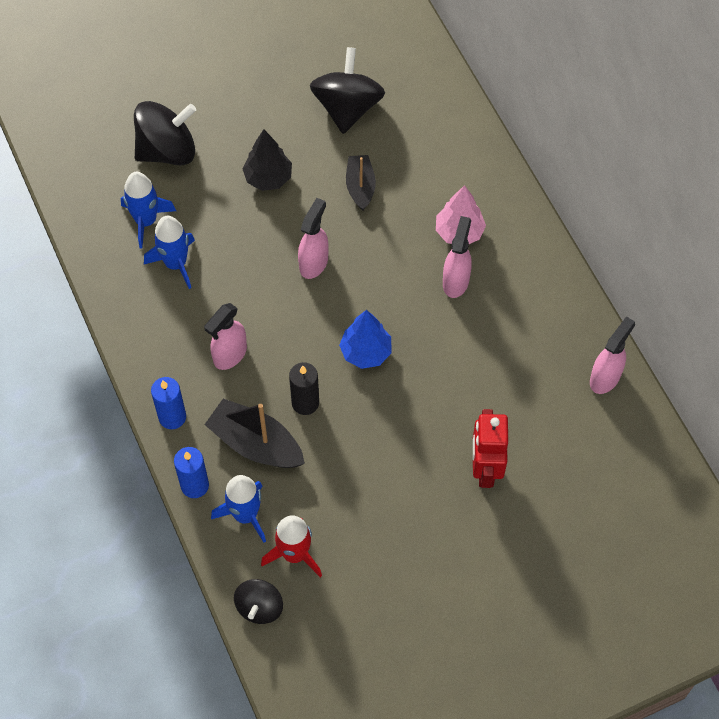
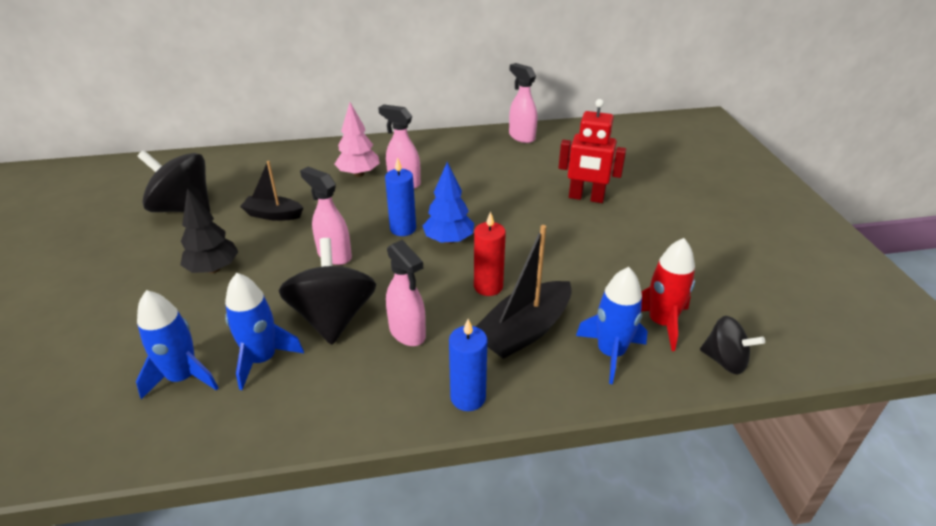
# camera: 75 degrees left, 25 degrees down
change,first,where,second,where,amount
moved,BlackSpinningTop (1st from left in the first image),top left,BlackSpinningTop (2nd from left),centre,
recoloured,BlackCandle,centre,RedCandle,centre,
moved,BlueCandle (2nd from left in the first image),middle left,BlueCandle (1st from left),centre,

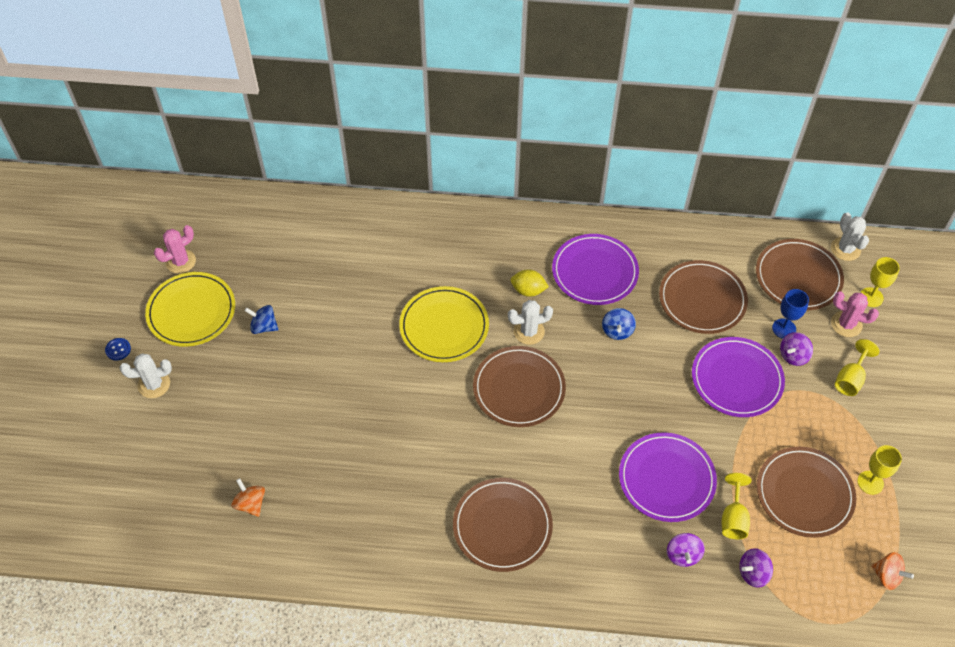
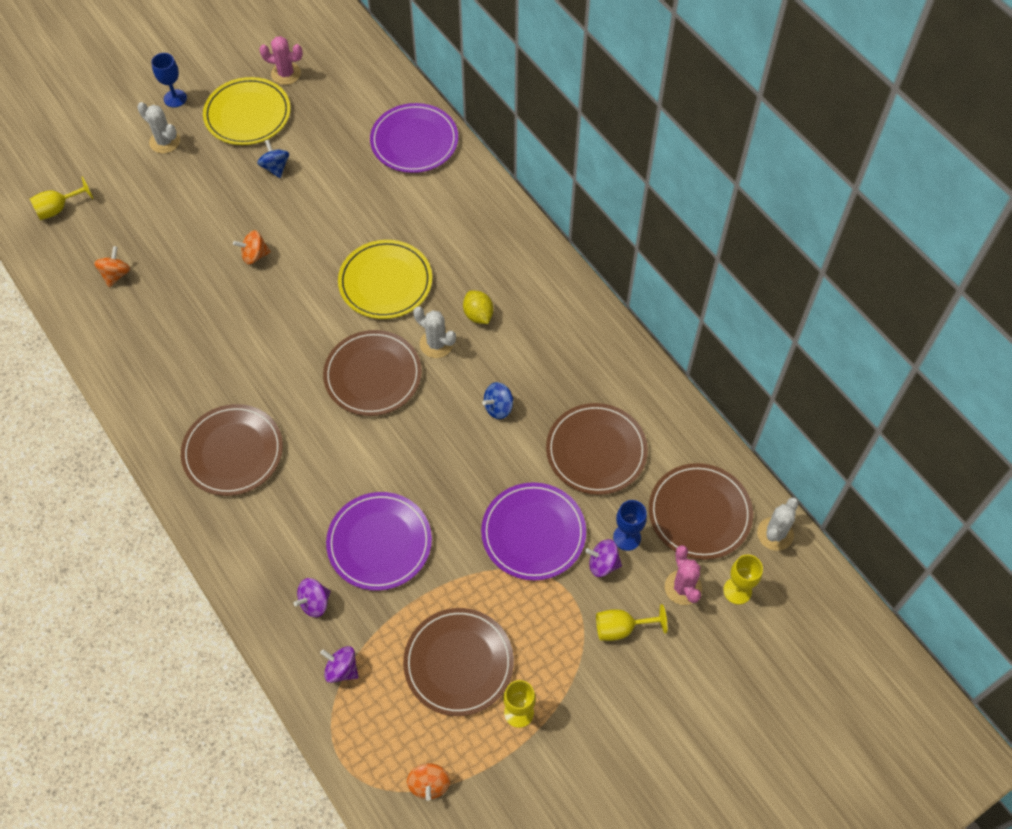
# camera: 50 degrees right, 5 degrees up
change,first,where,second,where,amount
moved,PurplePlate (1st from left in the first image),centre,PurplePlate (2nd from left),top centre,
replaced,BlueButton,middle left,BlueGoblet (1st from left),top left,
moved,YellowGoblet (1st from left),bottom right,,top left,
added,,,OrangeSpinningTop (2nd from left),top left,

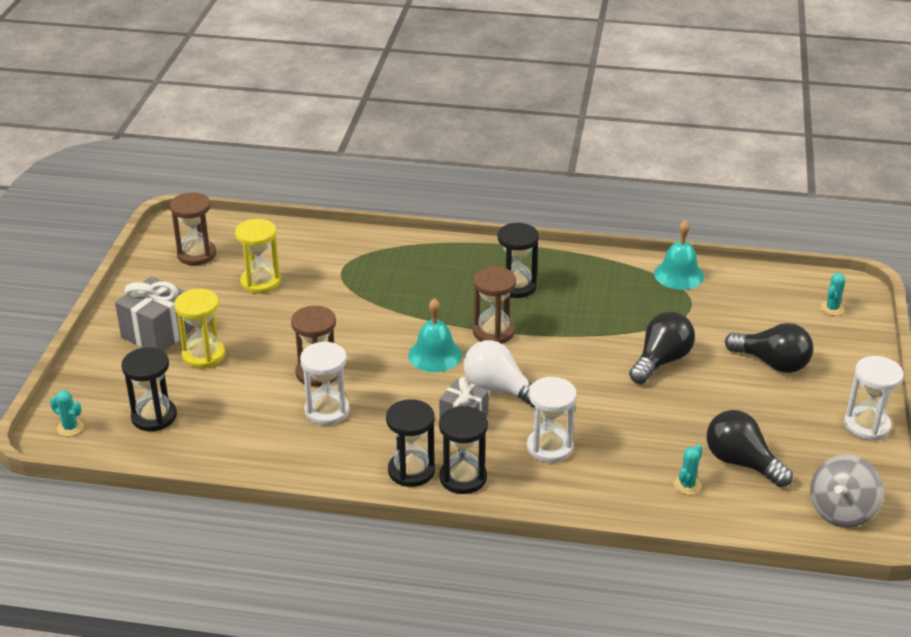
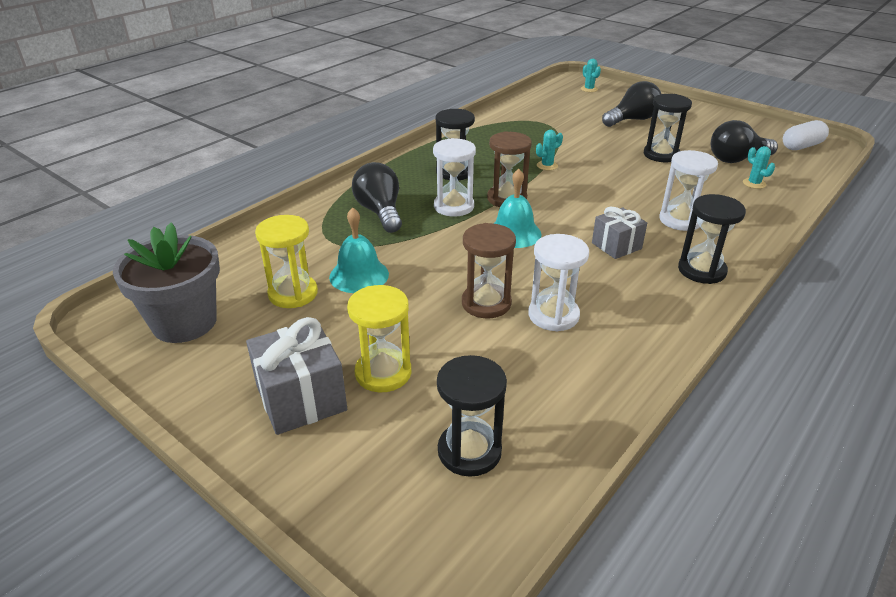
# camera: 60 degrees left, 0 degrees up
change,first,where,second,where,amount
replaced,BrownHourglass (1st from left),middle left,GreyFlowerPot,middle left,
moved,TurquoiseBell (2nd from left in the first image),middle right,TurquoiseBell (1st from left),centre,
moved,BlackLightBulb (1st from left),middle right,,top centre,
removed,WhiteLightBulb,centre,,,
moved,WhiteHourglass (3rd from left in the first image),middle right,WhiteHourglass (1st from left),top centre,
moved,TurquoiseCactus (1st from left),middle left,,top centre,
moved,BlackHourglass (2nd from left in the first image),bottom centre,BlackHourglass (3rd from left),top right,
replaced,GreySpinningTop,bottom right,WhiteCapsule,top right,

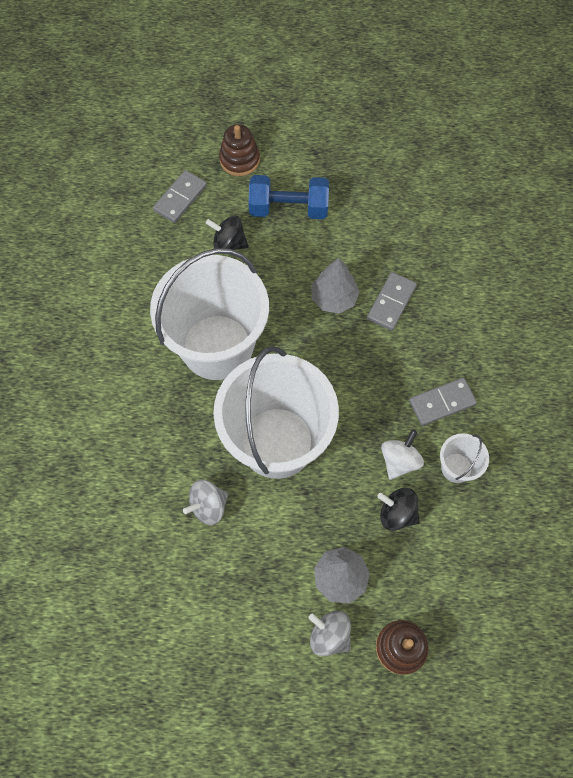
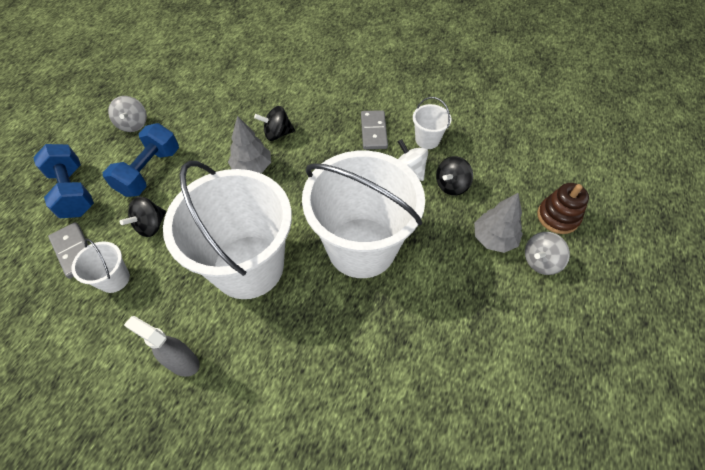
# camera: 70 degrees left, 10 degrees down
change,first,where,second,where,amount
replaced,BrownStackingToy (1st from left),top centre,BlueDumbbell (1st from left),middle left,
replaced,GreyDomino (2nd from left),middle right,BlackSpinningTop (2nd from left),top centre,
moved,GreySpinningTop (1st from left),centre,,top left,
added,,,WhiteBucket (1st from left),middle left,
added,,,GreySprayBottle,bottom left,

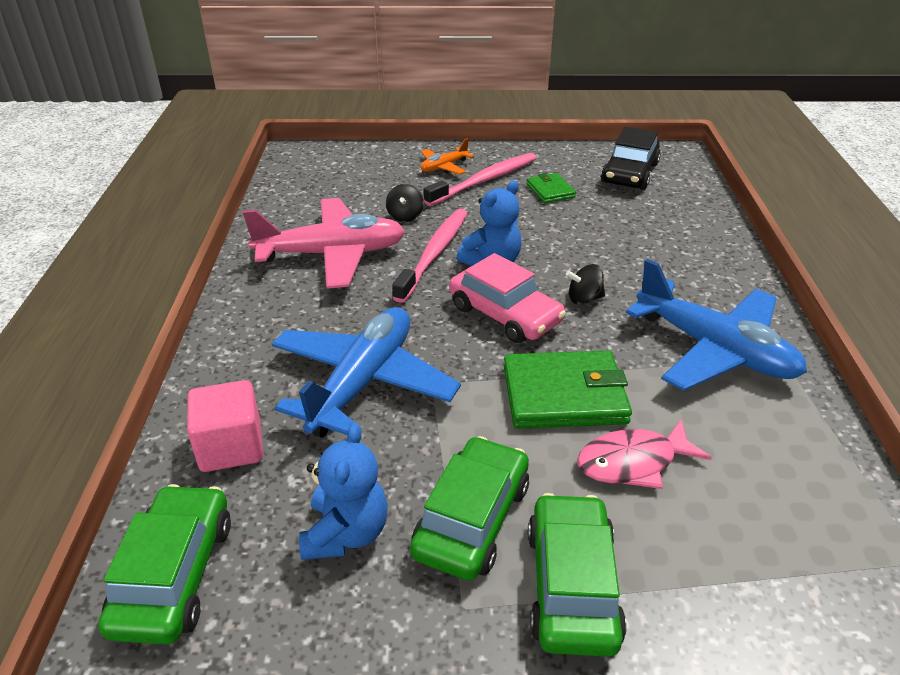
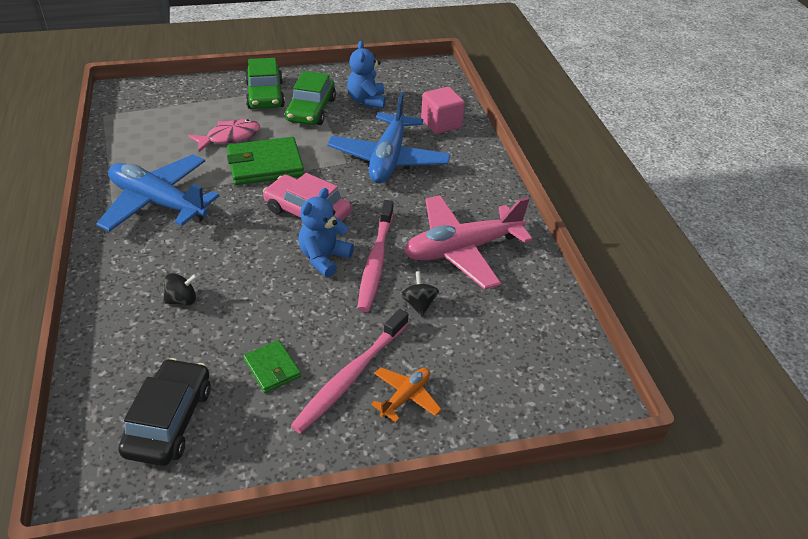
# camera: 165 degrees right, 5 degrees up
change,first,where,second,where,amount
moved,BlackSpinningTop (2nd from left in the first image),centre,BlackSpinningTop (1st from left),middle left,
removed,GreenCar (1st from left),bottom left,,,

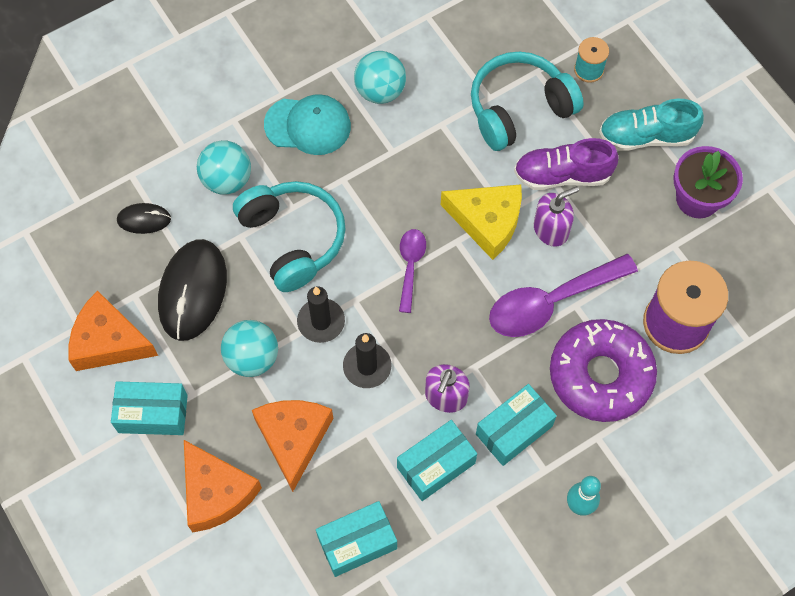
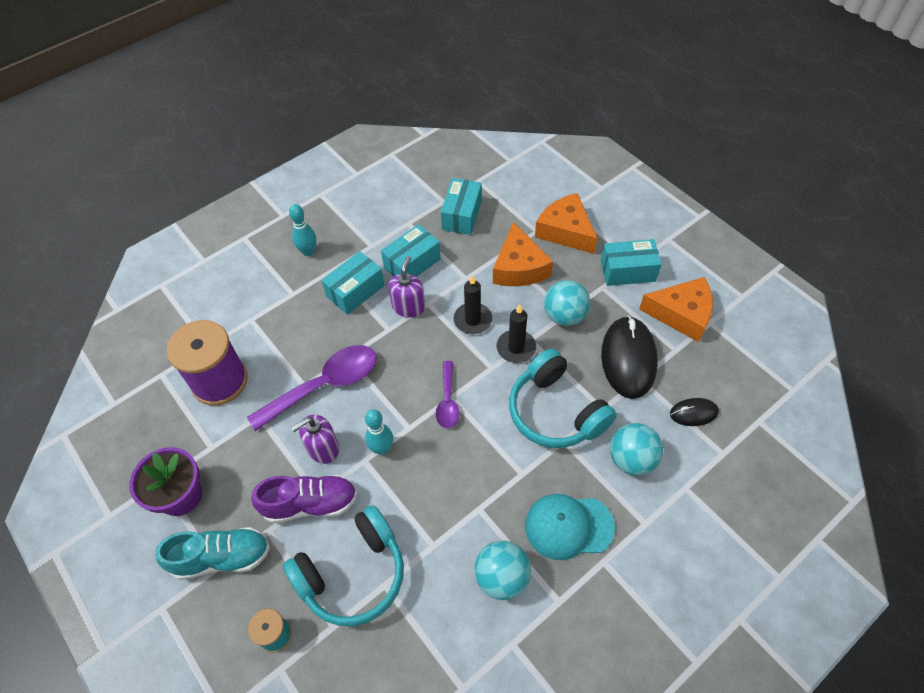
# camera: 175 degrees right, 10 degrees down
change,first,where,second,where,amount
replaced,YellowCheese,centre,TurquoiseBowlingPin (2nd from left),centre,
removed,PurpleDonut,middle right,,,
turned,TurquoiseBox (2nd from left in the first image),bottom centre,TurquoiseBox (3rd from left),top centre,45 degrees counterclockwise

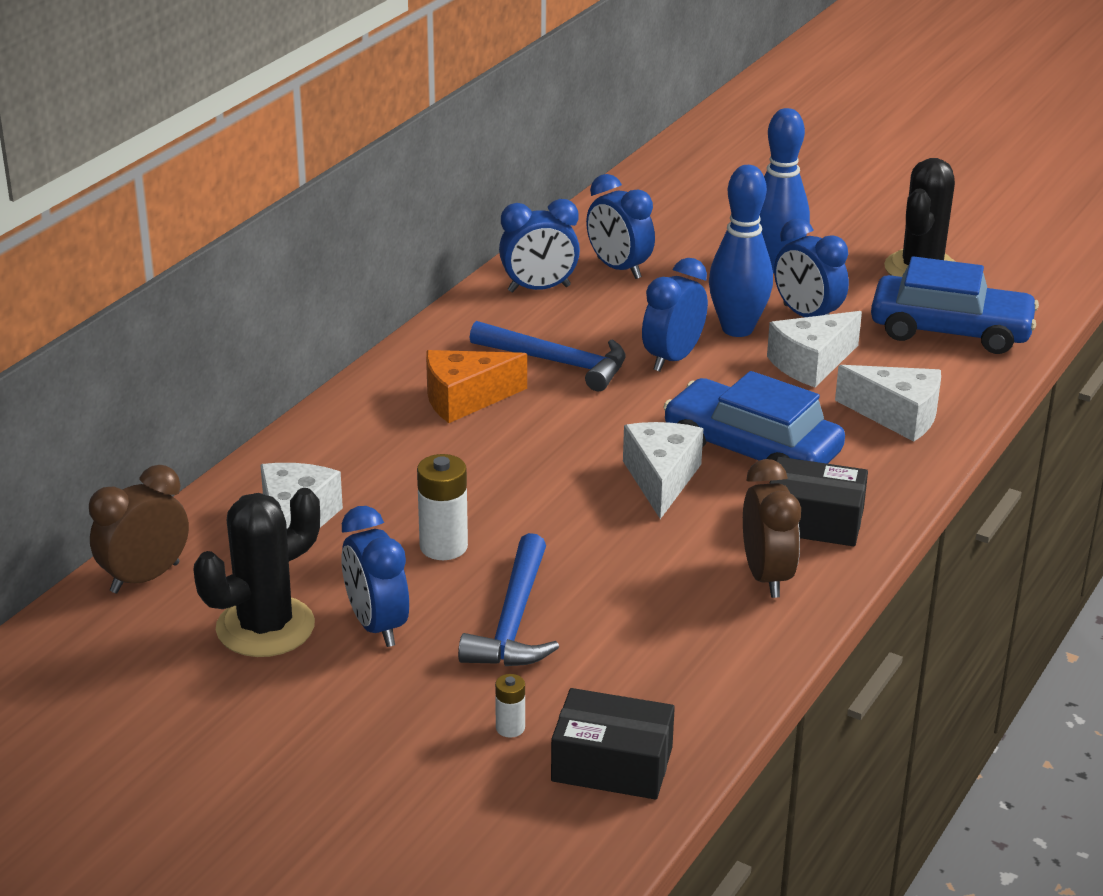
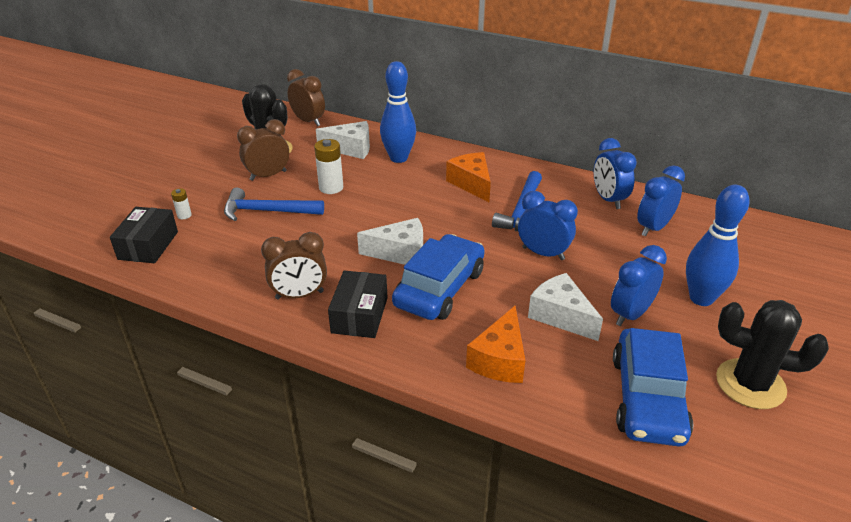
# camera: 85 degrees right, 5 degrees up
change,first,where,second,where,amount
moved,BlueBowlingPin (1st from left),top right,,top centre,
recoloured,WhiteCheese (4th from left),middle right,OrangeCheese (2nd from left),centre,
recoloured,BlueClock (1st from left),centre,BrownClock (1st from left),top left,

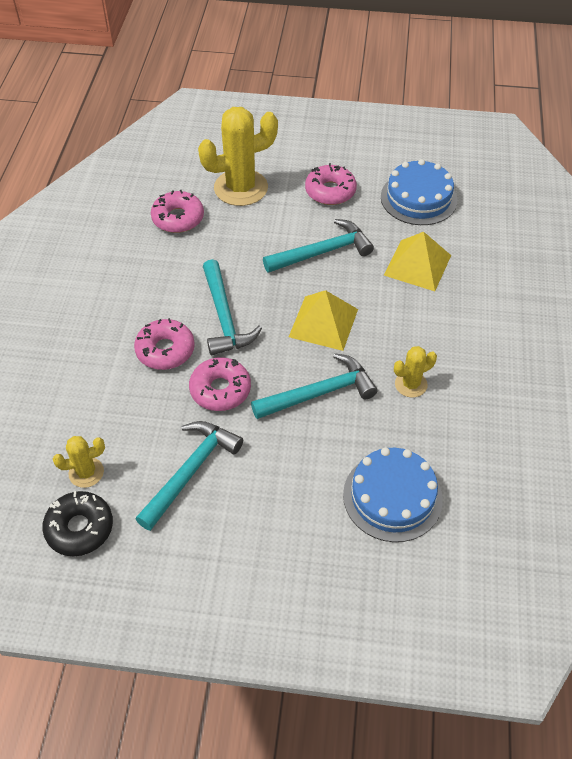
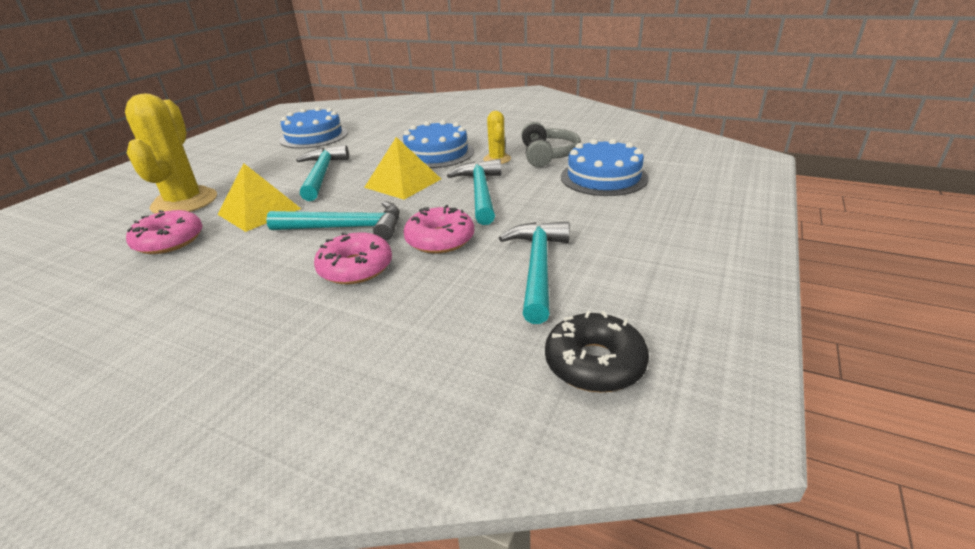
# camera: 70 degrees left, 20 degrees down
change,first,where,second,where,amount
removed,PinkDonut (4th from left),top centre,,,
moved,YellowPyramid (2nd from left in the first image),middle right,YellowPyramid (1st from left),middle left,
turned,TurquoiseHammer (1st from left in the first image),middle left,TurquoiseHammer (4th from left),centre,45 degrees clockwise
removed,YellowCactus (1st from left),middle left,,,
added,,,BlueCake (2nd from left),top centre,
added,,,GreyHeadphones,top centre,

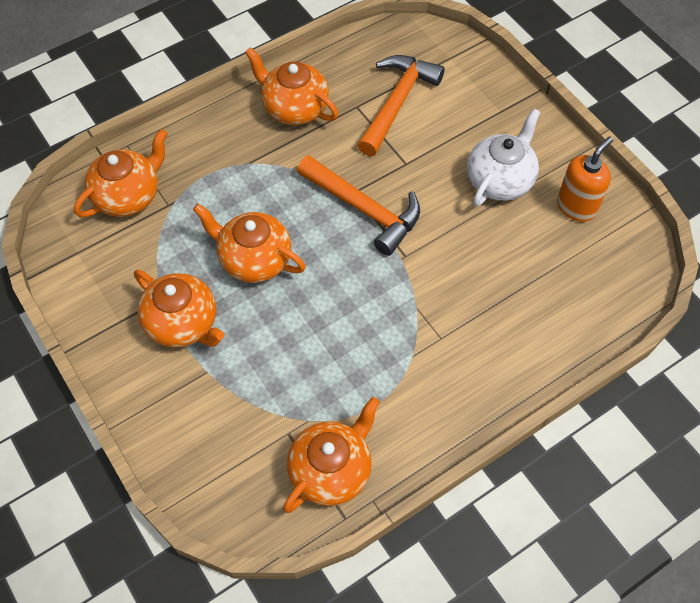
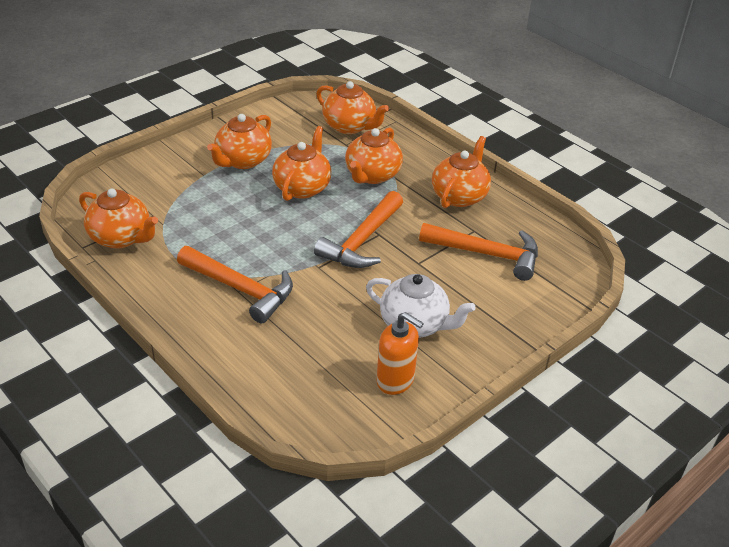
# camera: 80 degrees right, 20 degrees down
change,first,where,second,where,amount
added,,,OrangeTeapot (5th from left),top centre,
added,,,OrangeHammer (1st from left),middle left,

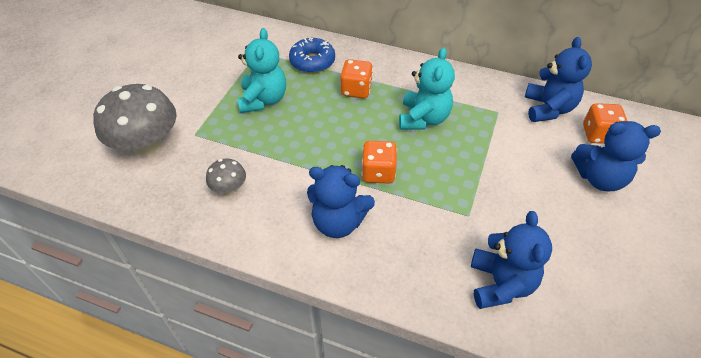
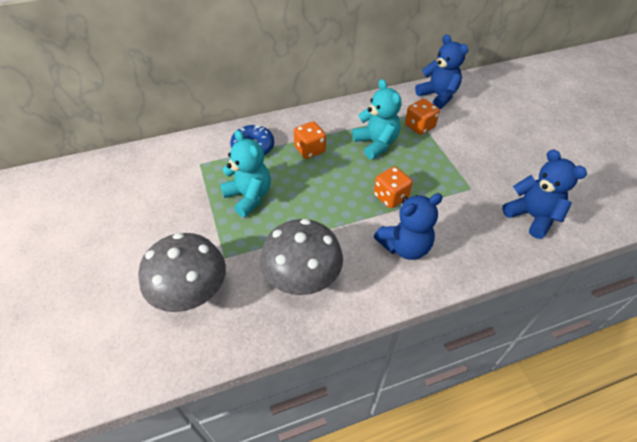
# camera: 40 degrees left, 0 degrees up
change,first,where,second,where,amount
moved,OrangeDice (3rd from left),middle right,,top centre,
removed,BlueTeddyBear (4th from left),middle right,,,
resized,GreyMushroom (2nd from left),middle left,,centre,x2.07

